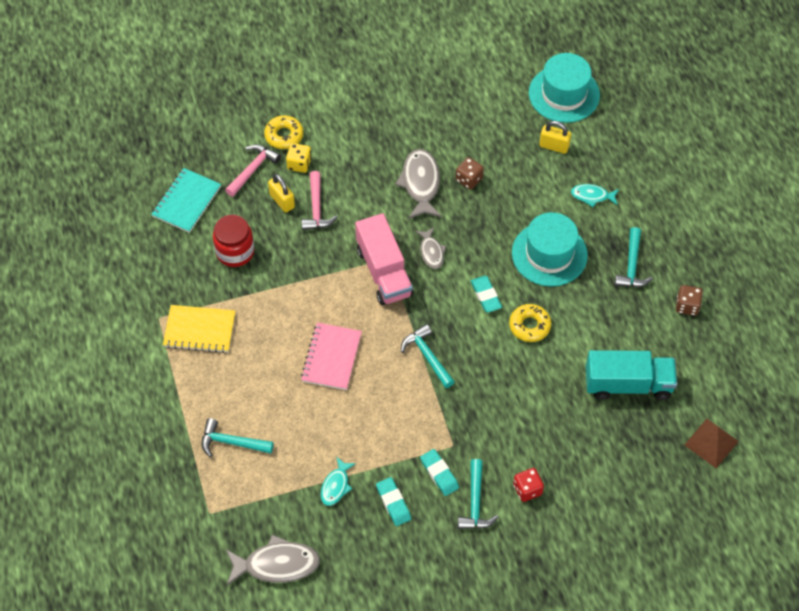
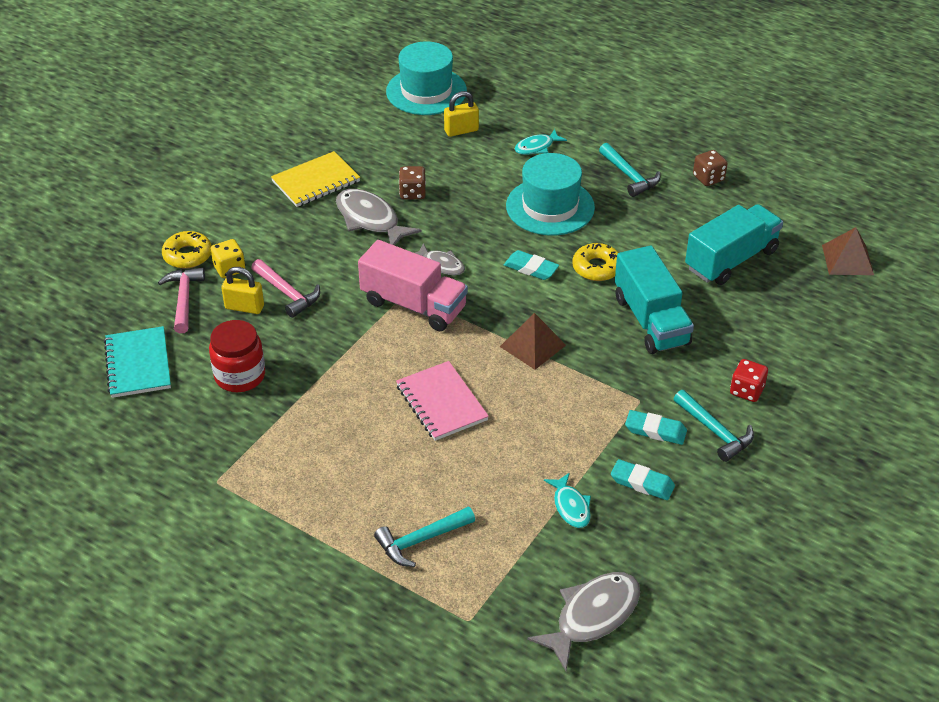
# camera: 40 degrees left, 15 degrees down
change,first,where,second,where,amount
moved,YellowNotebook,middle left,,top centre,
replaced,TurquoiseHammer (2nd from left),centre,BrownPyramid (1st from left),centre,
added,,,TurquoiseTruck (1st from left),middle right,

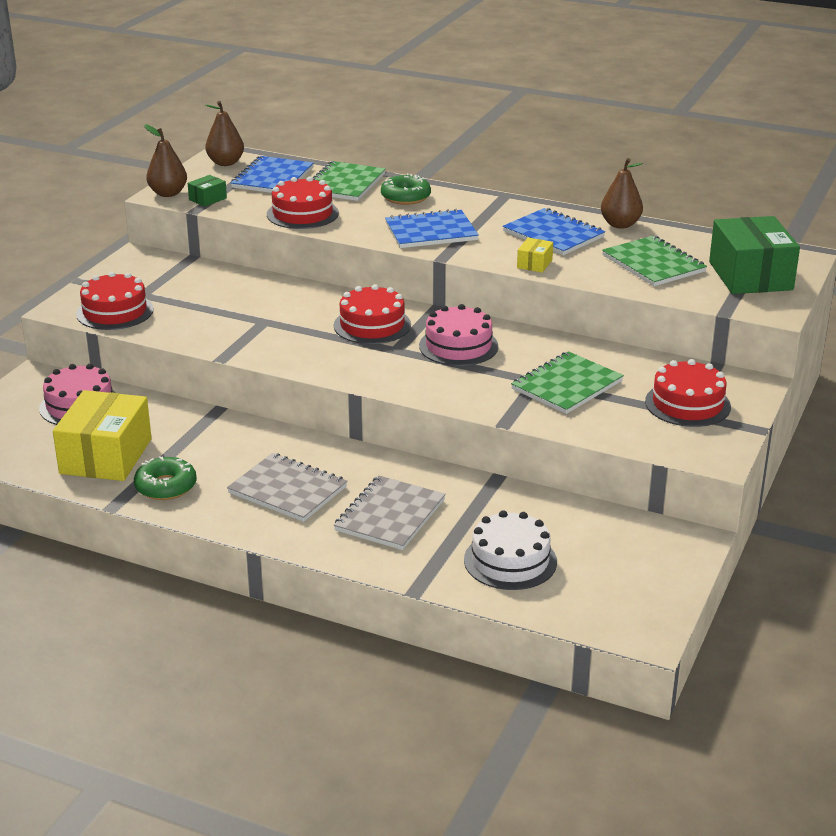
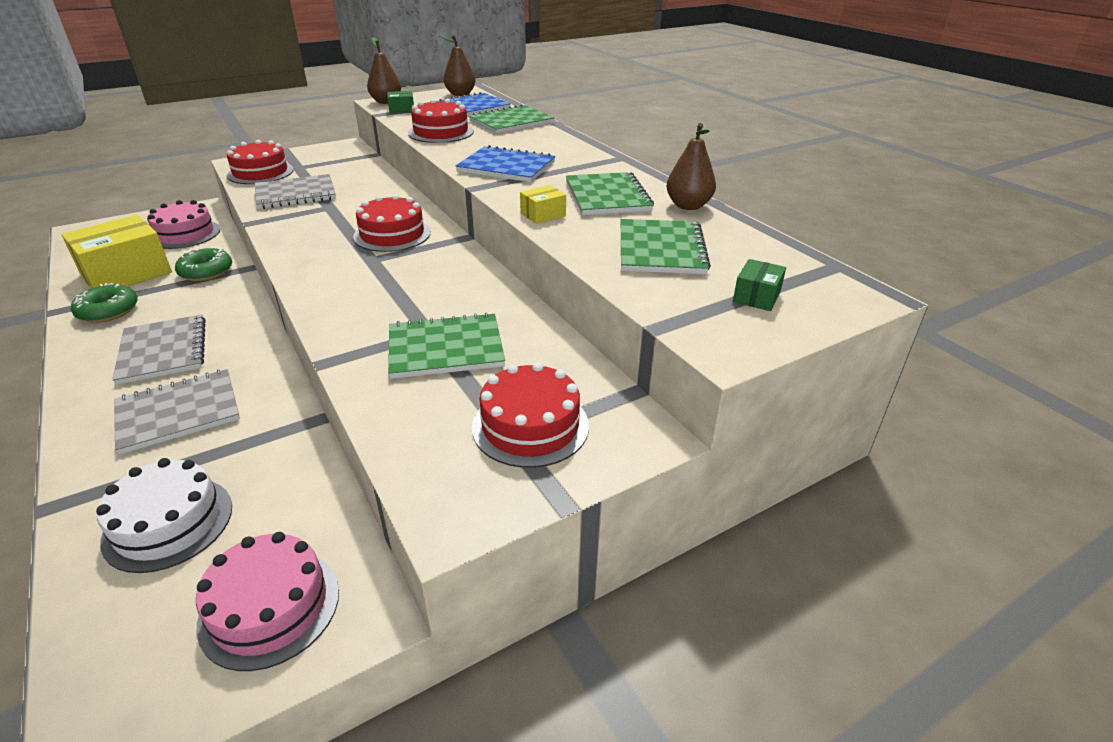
# camera: 35 degrees right, 5 degrees up
change,first,where,second,where,amount
moved,GreenDonut (2nd from left),top centre,,middle left,
recoloured,BlueNotebook (3rd from left),top centre,GreenNotebook (3rd from left),top centre,
resized,GreenBox (2nd from left),top right,,middle right,x0.43
moved,PinkCake (2nd from left),centre,,bottom left,
added,,,GreyNotebook (3rd from left),top left,

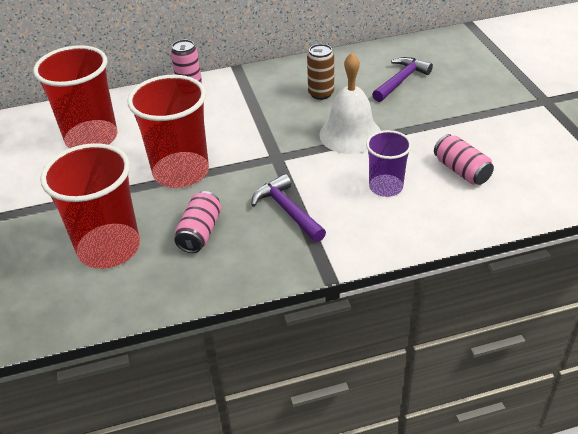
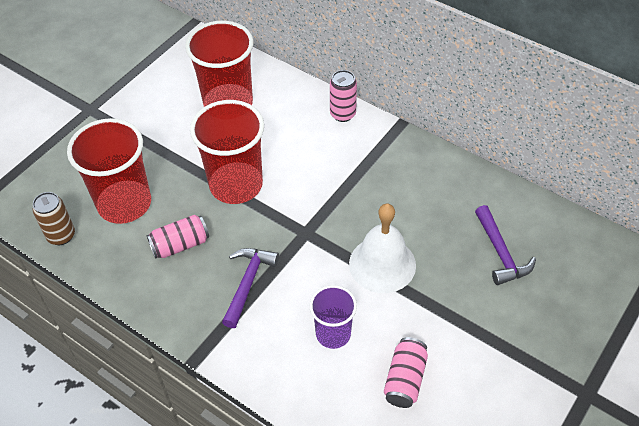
# camera: 50 degrees right, 10 degrees up
change,first,where,second,where,amount
moved,BrownCan,top centre,,middle left,
turned,PurpleHammer (2nd from left),top right,,middle right,75 degrees clockwise

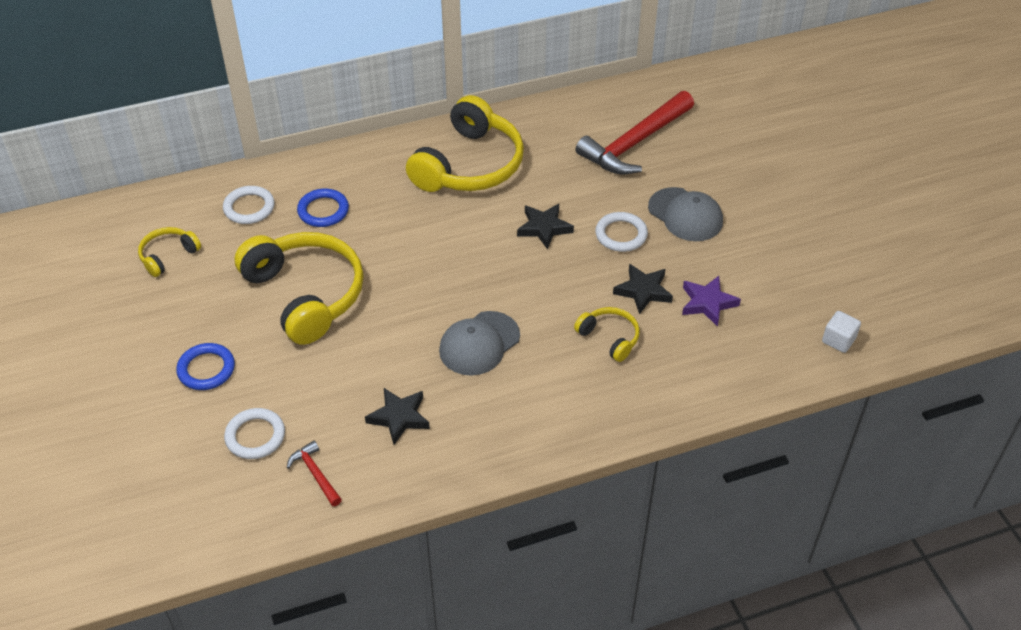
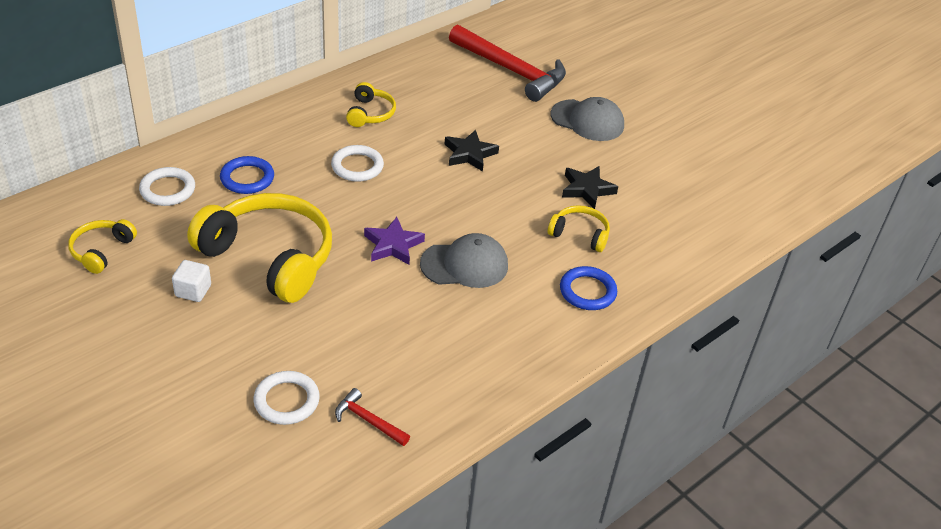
# camera: 25 degrees left, 5 degrees down
change,first,where,second,where,amount
turned,RedHammer (2nd from left),top centre,,top centre,75 degrees counterclockwise
resized,YellowHeadphones (3rd from left),top centre,,top centre,x0.47
moved,WhiteRing (3rd from left),centre,,top centre,
moved,PurpleStar,middle right,,centre,
turned,GreyCap (1st from left),centre,,centre,120 degrees counterclockwise
moved,WhiteCube,middle right,,middle left,
moved,BlueRing (1st from left in the first image),middle left,BlueRing (2nd from left),centre,
removed,BlackStar (1st from left),centre,,,

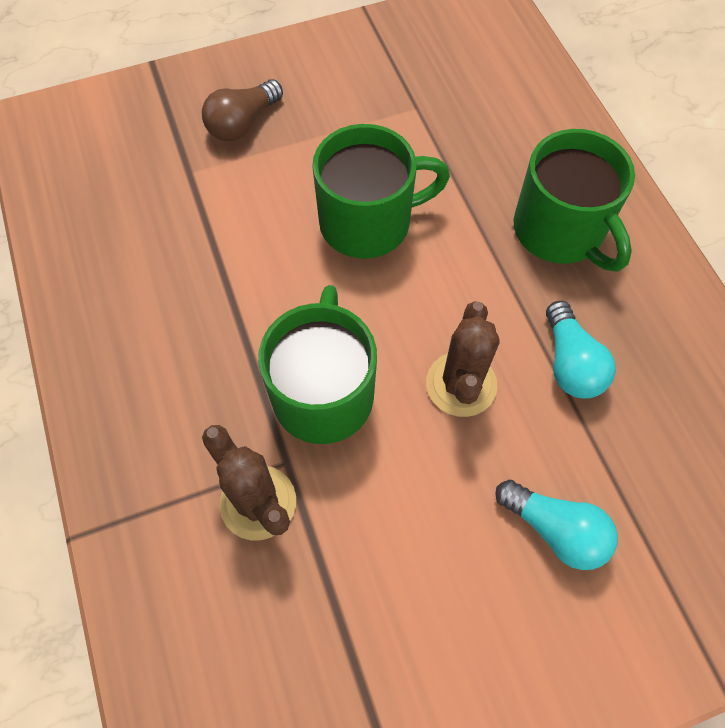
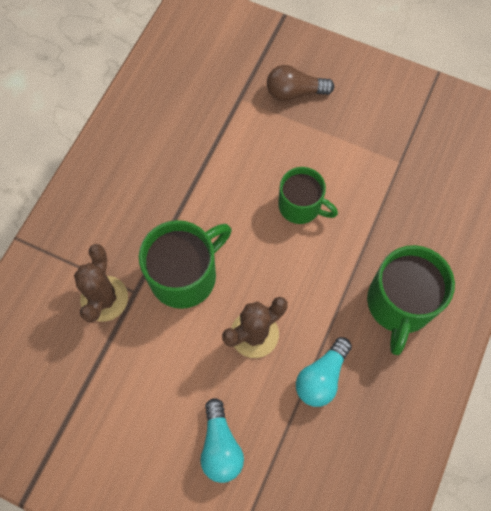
# camera: 45 degrees right, 5 degrees up
change,first,where,second,where,amount
resized,GreenMug (2nd from left),top centre,,centre,x0.66

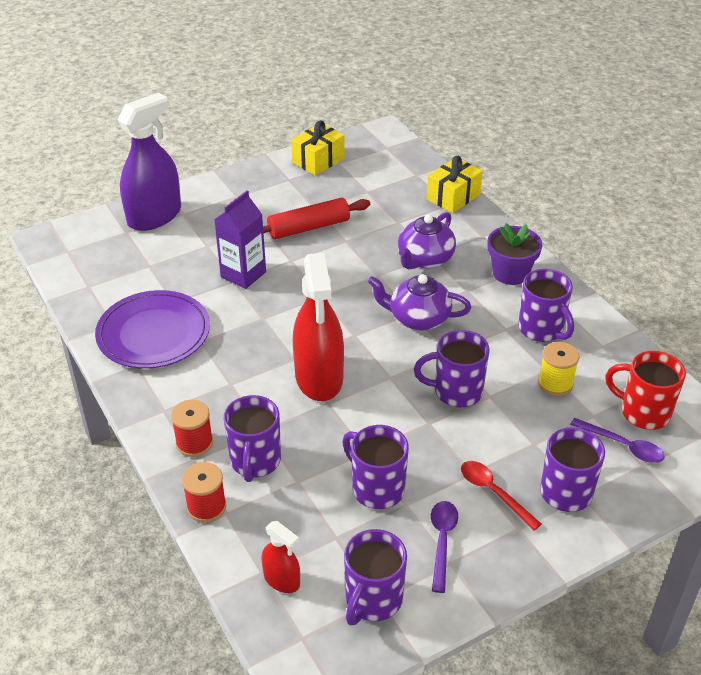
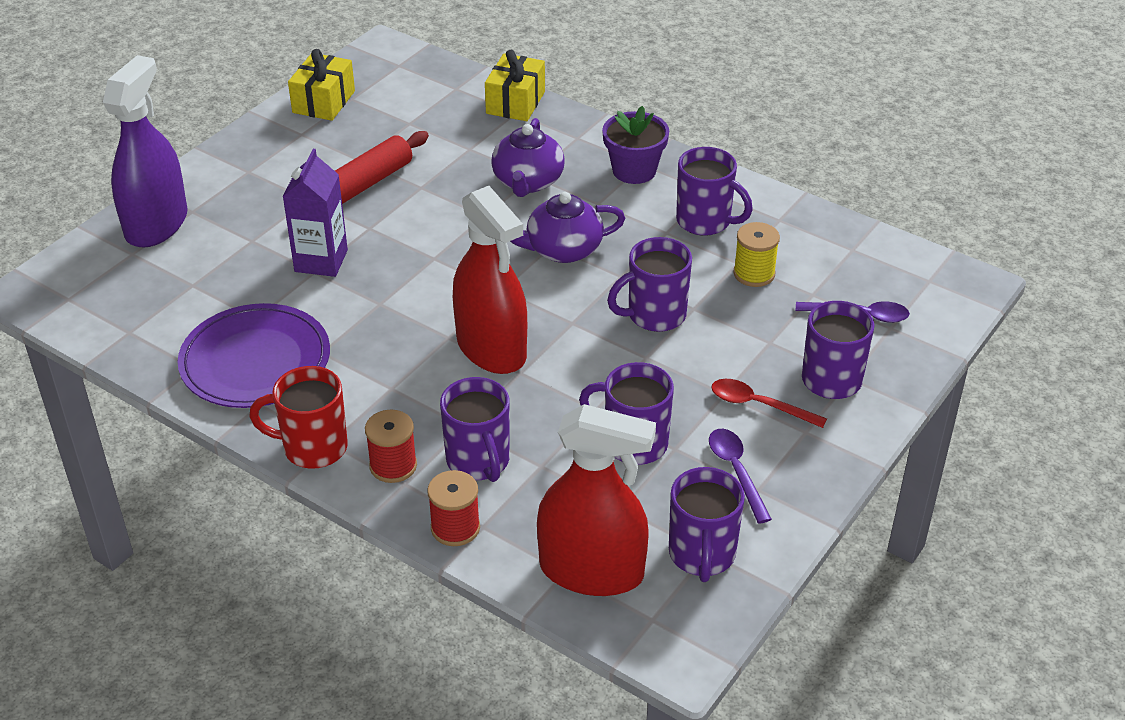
# camera: 25 degrees left, 0 degrees up
change,first,where,second,where,amount
moved,RedMug,middle right,,middle left,
resized,RedSprayBottle (1st from left in the first image),bottom centre,RedSprayBottle (2nd from left),bottom centre,x2.07

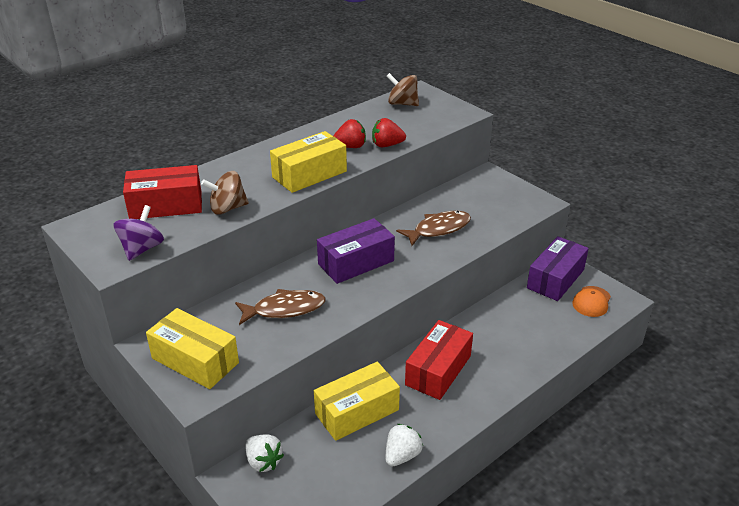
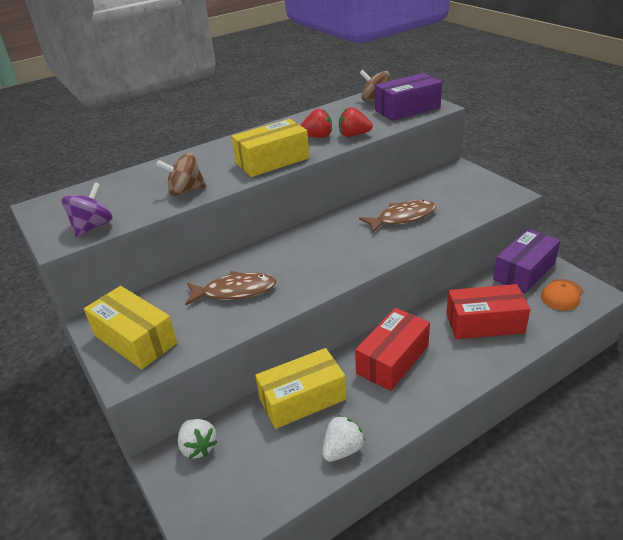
# camera: 10 degrees right, 0 degrees up
change,first,where,second,where,amount
moved,RedBox (1st from left in the first image),middle left,RedBox (2nd from left),middle right,
moved,PurpleBox (1st from left),centre,,top centre,

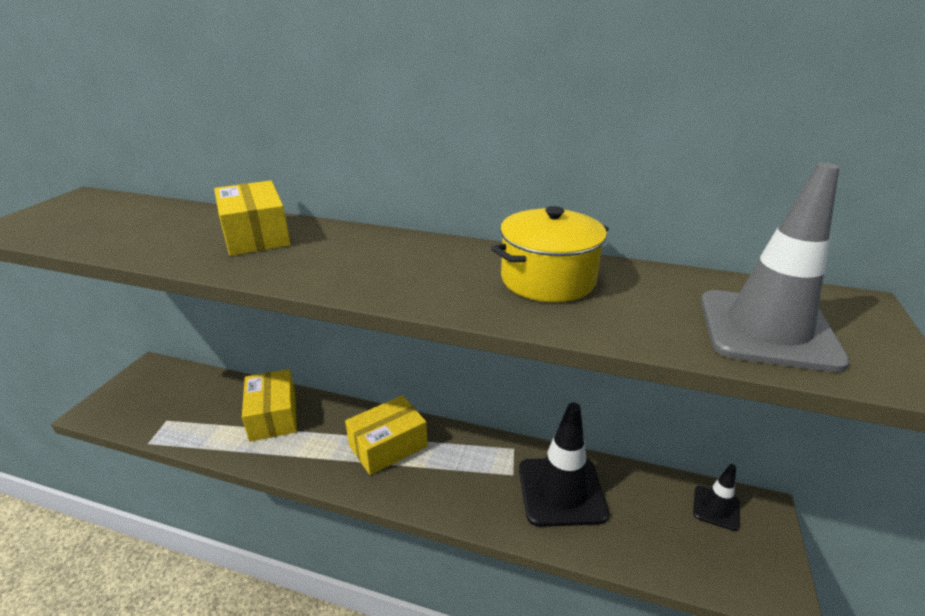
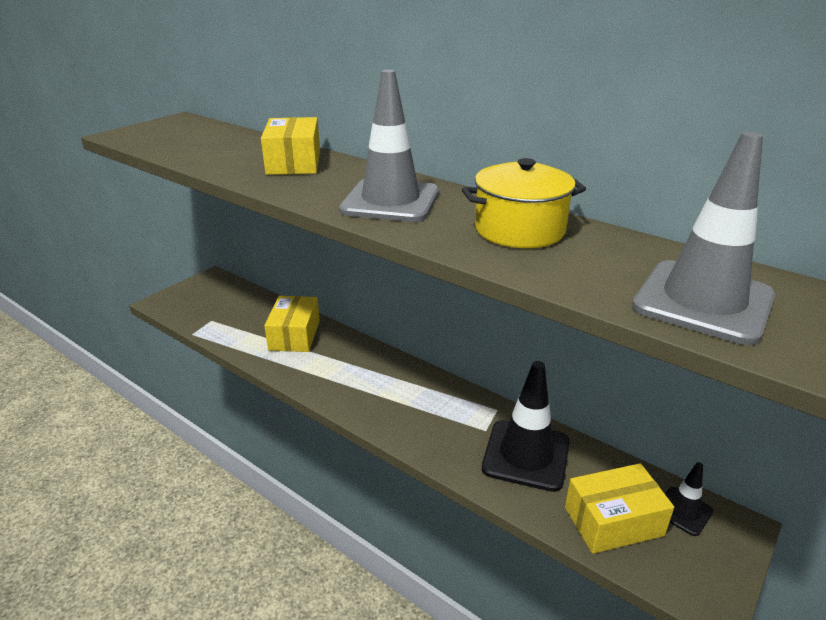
# camera: 20 degrees right, 0 degrees up
change,first,where,second,where,amount
moved,YellowBox (3rd from left),bottom centre,,bottom right,
added,,,GreyTrafficCone (1st from left),top centre,

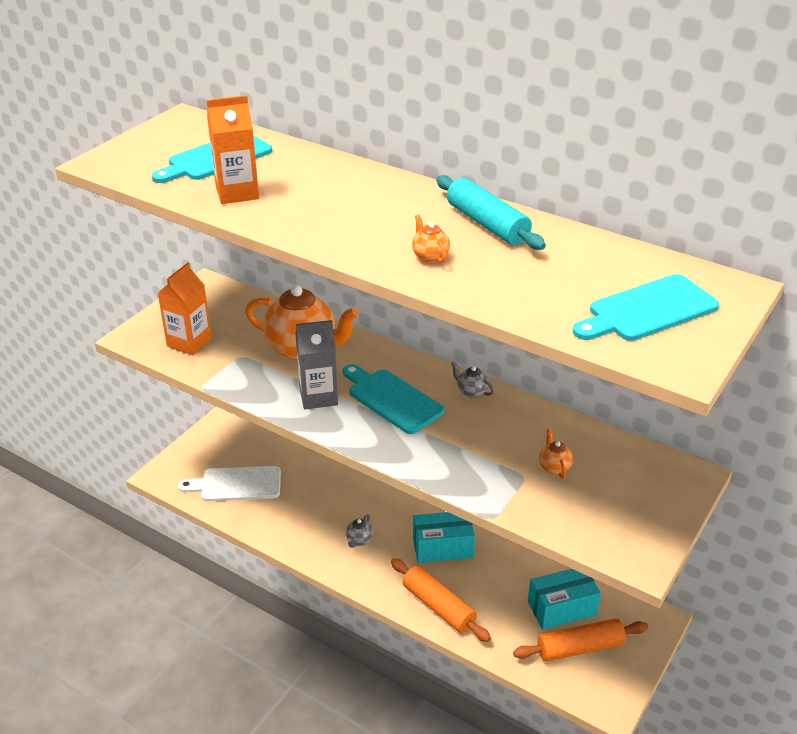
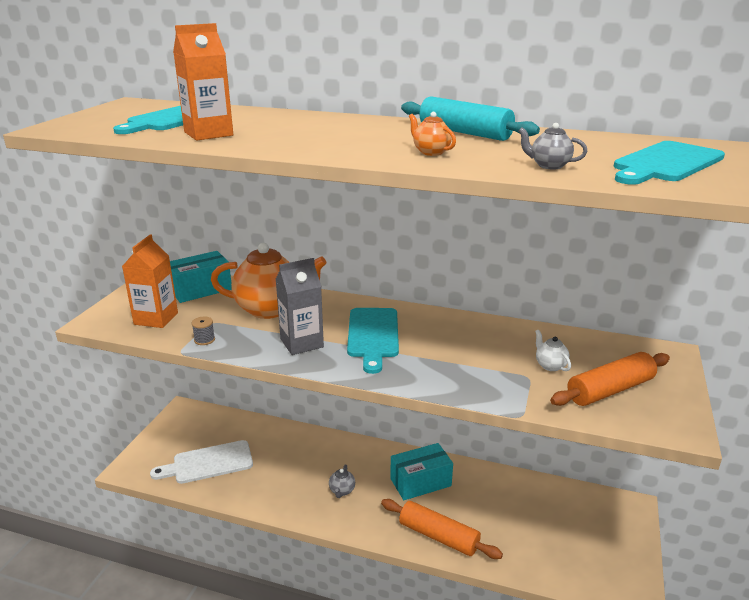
# camera: 15 degrees left, 10 degrees down
change,first,where,second,where,amount
moved,GreyTeapot (2nd from left),centre,,top right,
turned,TurquoiseCuttingBoard (2nd from left),centre,,centre,120 degrees counterclockwise
recoloured,OrangeTeapot (3rd from left),middle right,WhiteTeapot,middle right,
moved,TurquoiseBox (2nd from left in the first image),bottom right,TurquoiseBox (1st from left),middle left,
moved,OrangeRollingPin (2nd from left),bottom right,,middle right,
added,,,GreySpool,middle left,

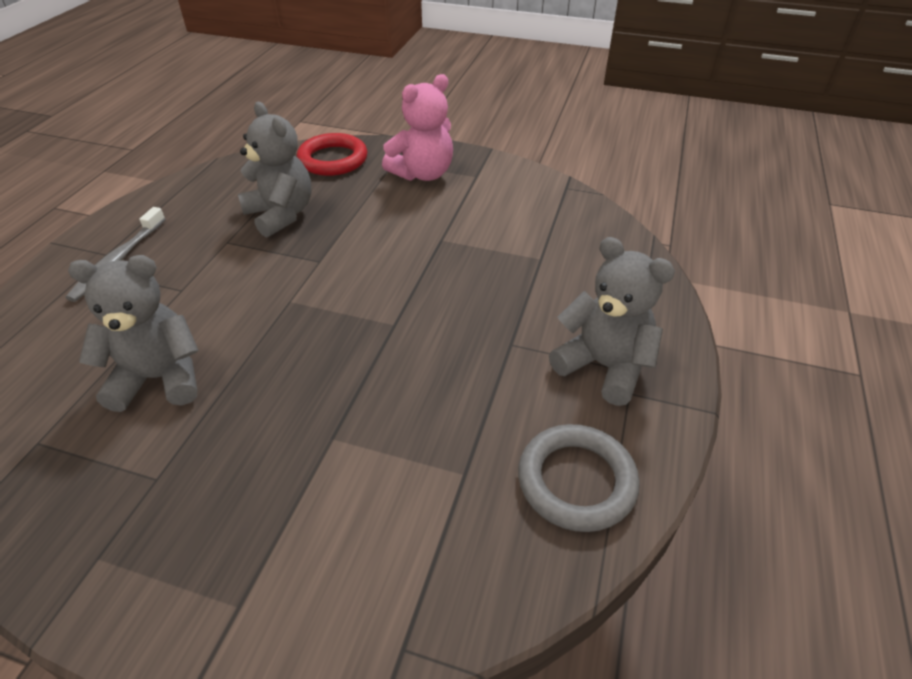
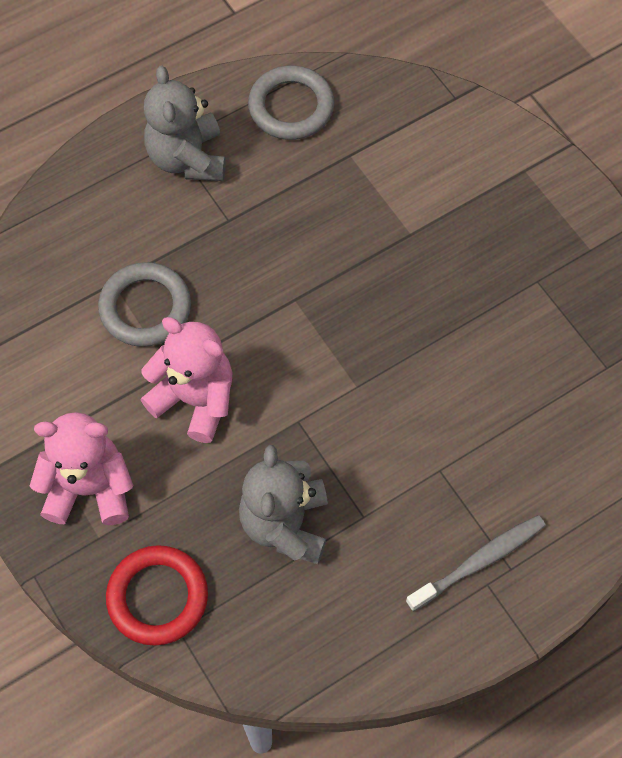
# camera: 140 degrees left, 20 degrees up
change,first,where,second,where,amount
removed,GreyTeddyBear (1st from left),middle left,,,
added,,,GreyRing (1st from left),middle left,
added,,,PinkTeddyBear (2nd from left),middle left,

